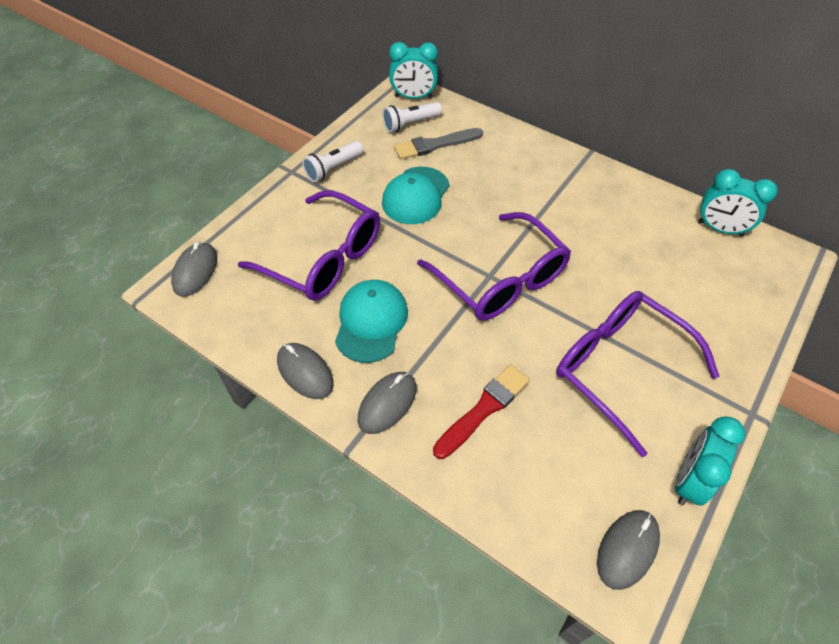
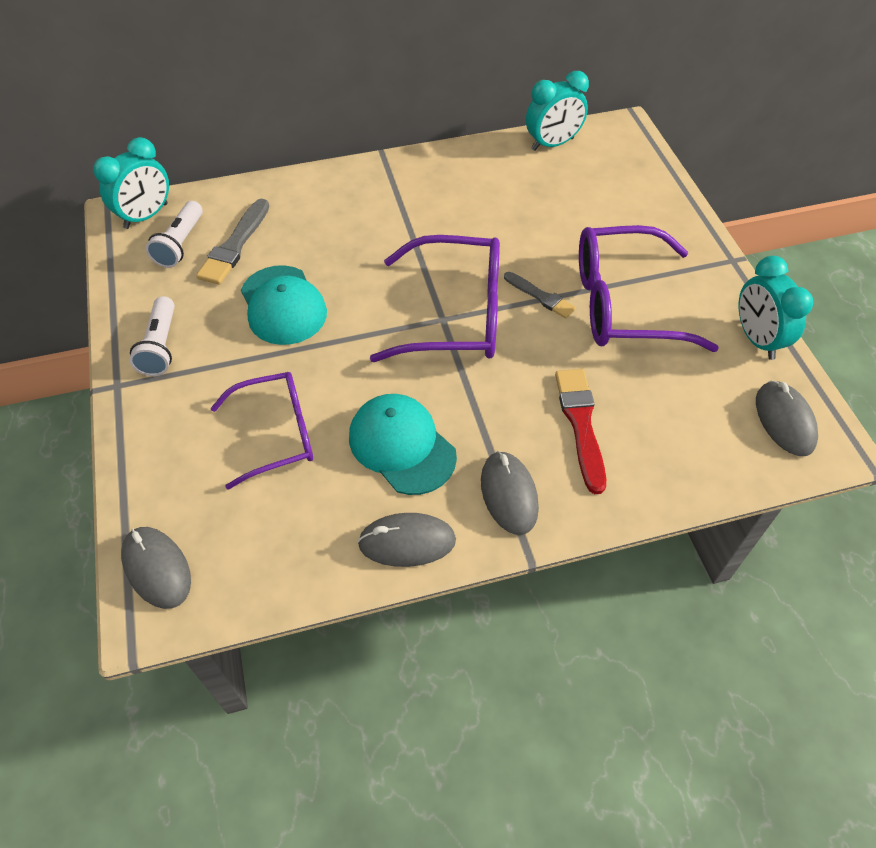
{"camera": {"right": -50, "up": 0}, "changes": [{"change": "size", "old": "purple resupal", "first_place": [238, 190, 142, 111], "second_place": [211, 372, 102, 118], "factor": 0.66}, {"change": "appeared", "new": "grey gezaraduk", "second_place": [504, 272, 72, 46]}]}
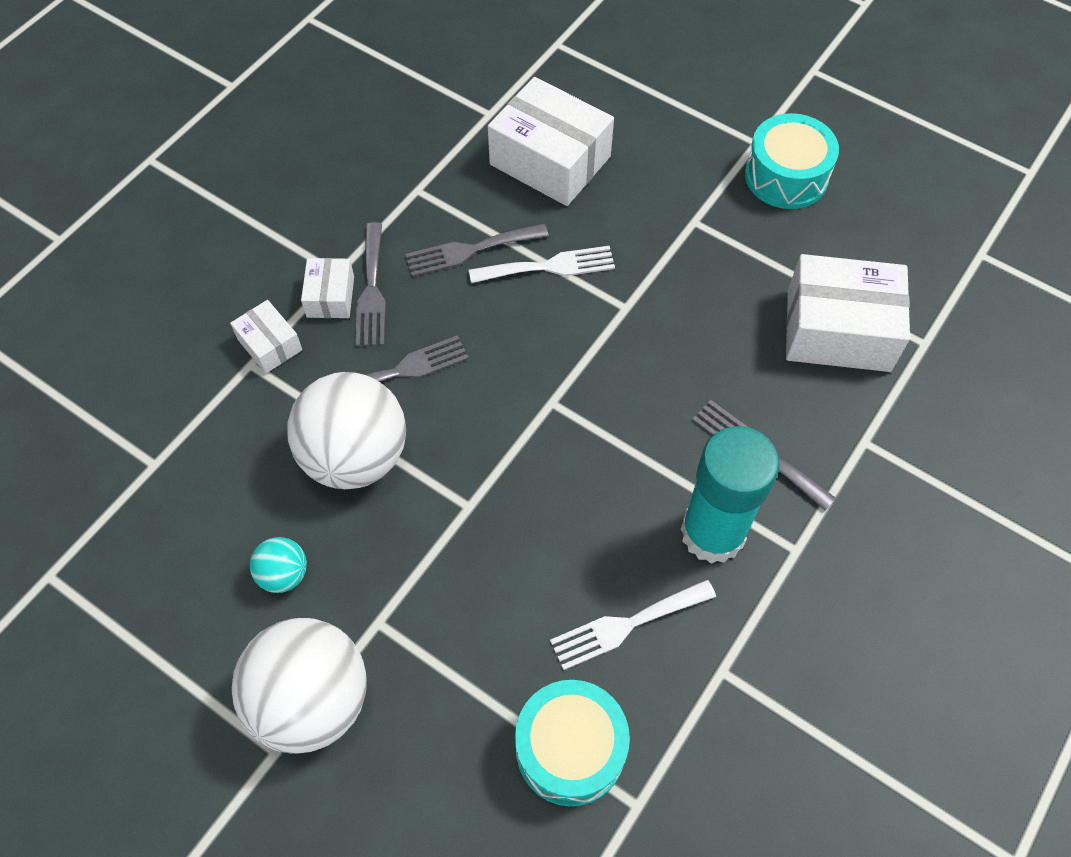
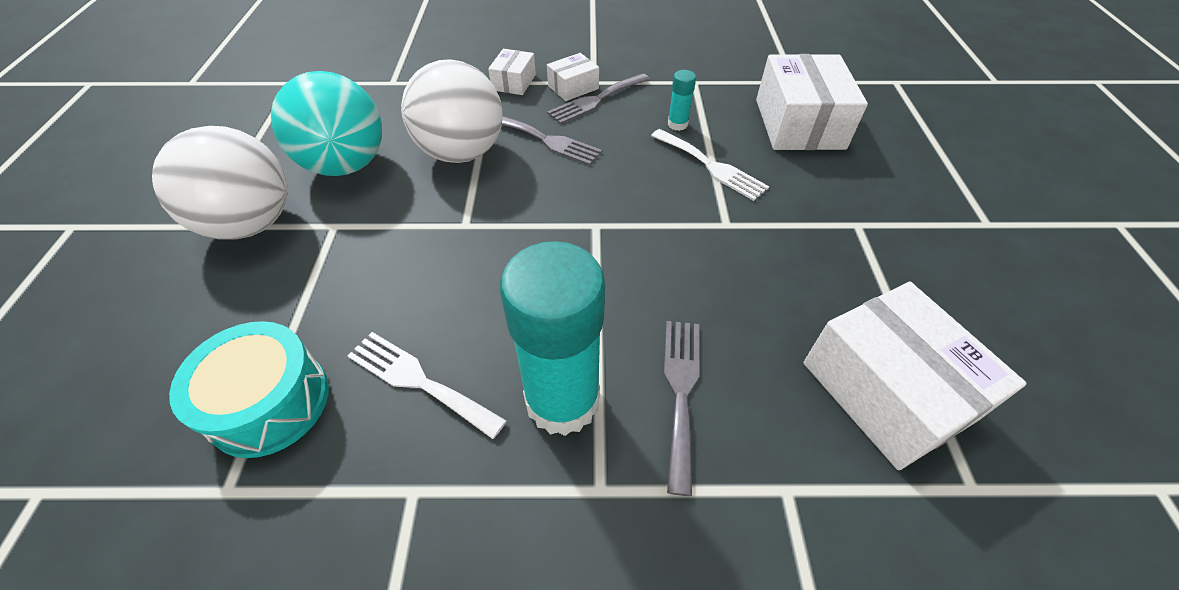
{"camera": {"right": 55, "up": -10}, "changes": [{"change": "missing", "old": "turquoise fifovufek", "first_place": [745, 113, 94, 96]}, {"change": "exchanged", "old": "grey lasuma", "new": "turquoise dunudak", "first_place": [405, 224, 144, 53], "second_place": [668, 70, 28, 61]}, {"change": "size", "old": "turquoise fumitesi", "first_place": [250, 537, 57, 56], "second_place": [271, 71, 111, 105], "factor": 2.18}]}
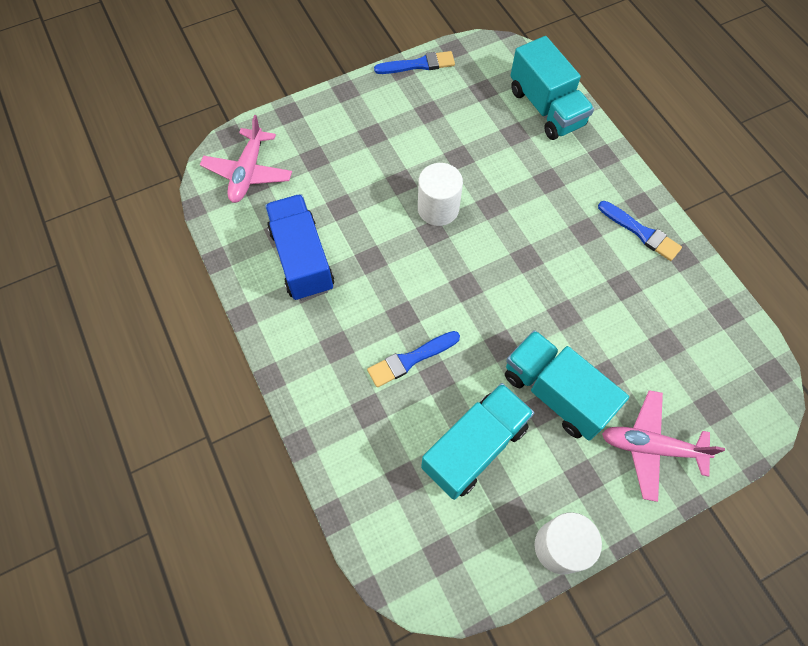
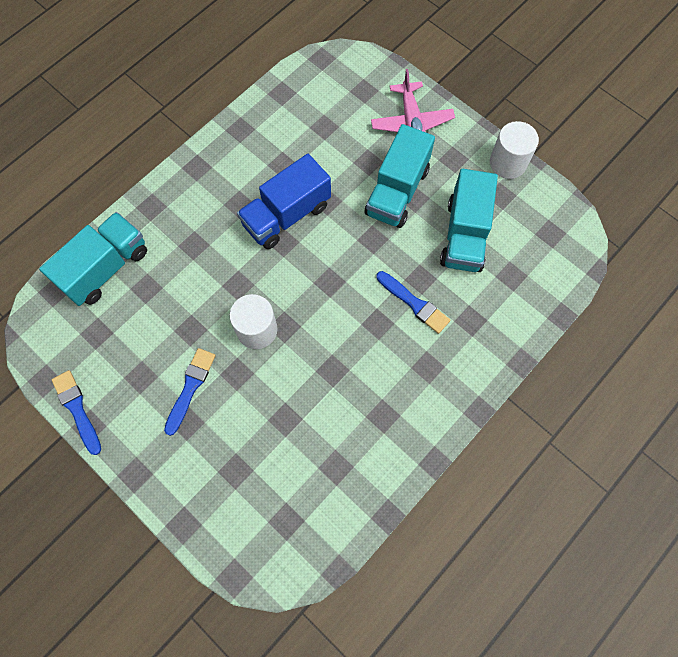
{"camera": {"right": -110, "up": 5}, "changes": [{"change": "missing", "old": "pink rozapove", "first_place": [200, 115, 92, 88]}, {"change": "relocated", "old": "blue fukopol", "first_place": [265, 194, 69, 107], "second_place": [237, 154, 94, 95]}, {"change": "relocated", "old": "blue gezaraduk", "first_place": [598, 201, 84, 60], "second_place": [164, 348, 52, 88]}, {"change": "spun", "old": "turquoise fukopol", "first_place": [421, 383, 113, 117], "second_place": [440, 169, 58, 103], "degrees": -105}]}
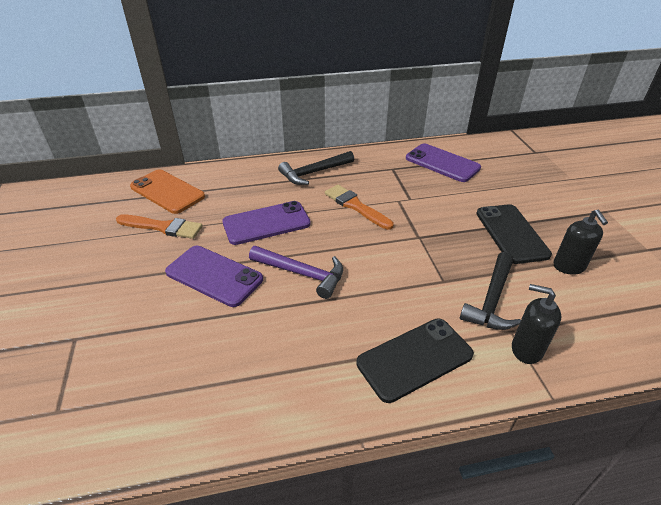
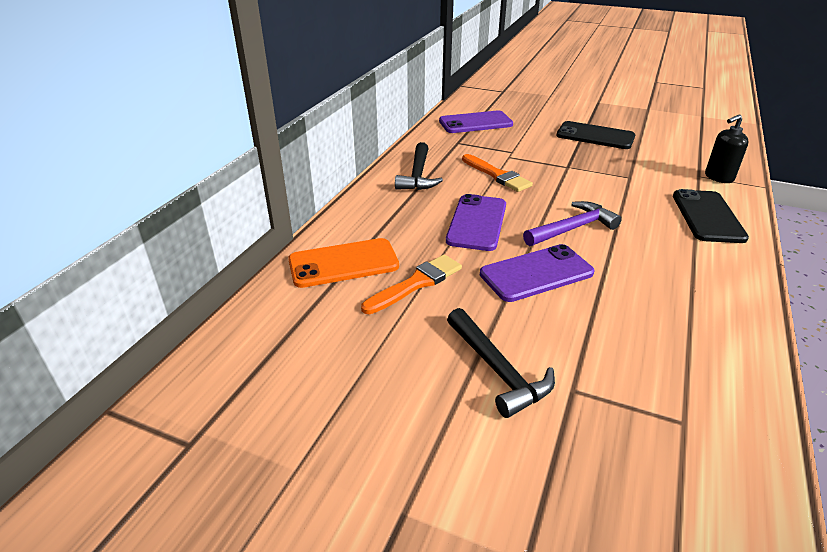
{"camera": {"right": -55, "up": -5}, "changes": [{"change": "spun", "old": "orange gezaraduk", "first_place": [325, 185, 69, 45], "second_place": [462, 154, 71, 38], "degrees": -120}, {"change": "missing", "old": "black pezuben", "first_place": [553, 210, 55, 65]}, {"change": "relocated", "old": "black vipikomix", "first_place": [460, 252, 61, 78], "second_place": [447, 308, 108, 110]}]}
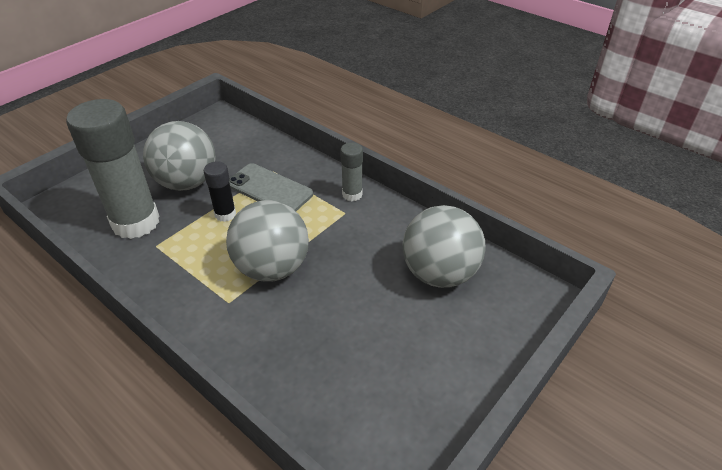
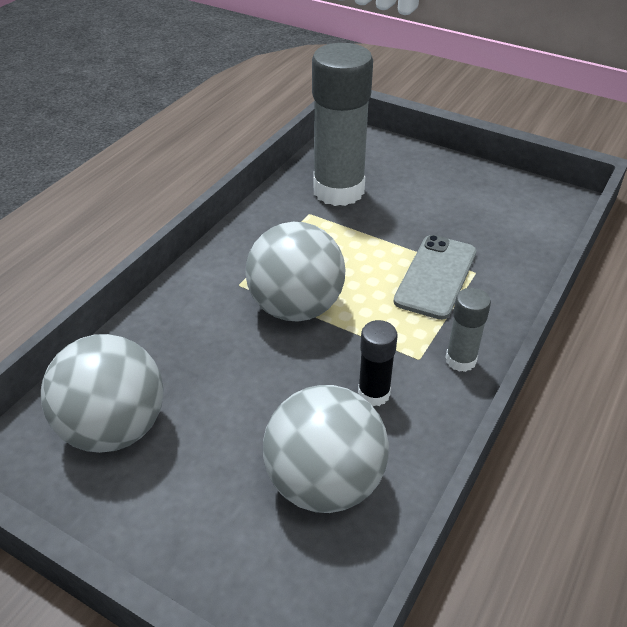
{"camera": {"right": 80, "up": 0}, "changes": [{"change": "relocated", "old": "grey fumitesi", "first_place": [143, 121, 73, 70], "second_place": [41, 334, 123, 119]}, {"change": "relocated", "old": "black dunudak", "first_place": [204, 161, 32, 61], "second_place": [358, 320, 40, 86]}]}
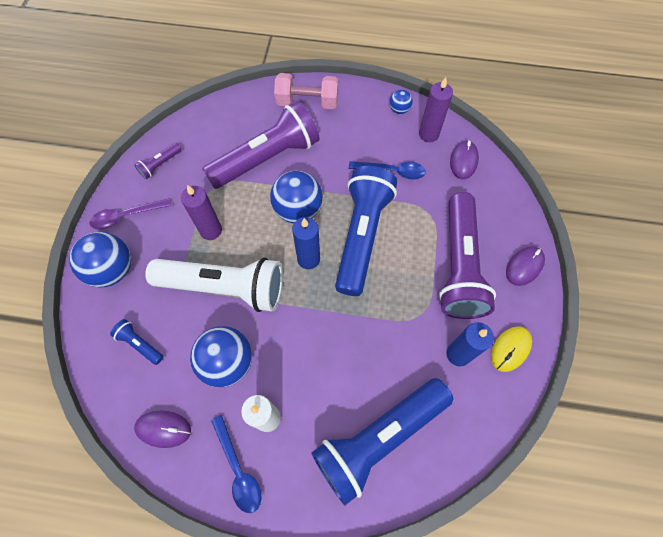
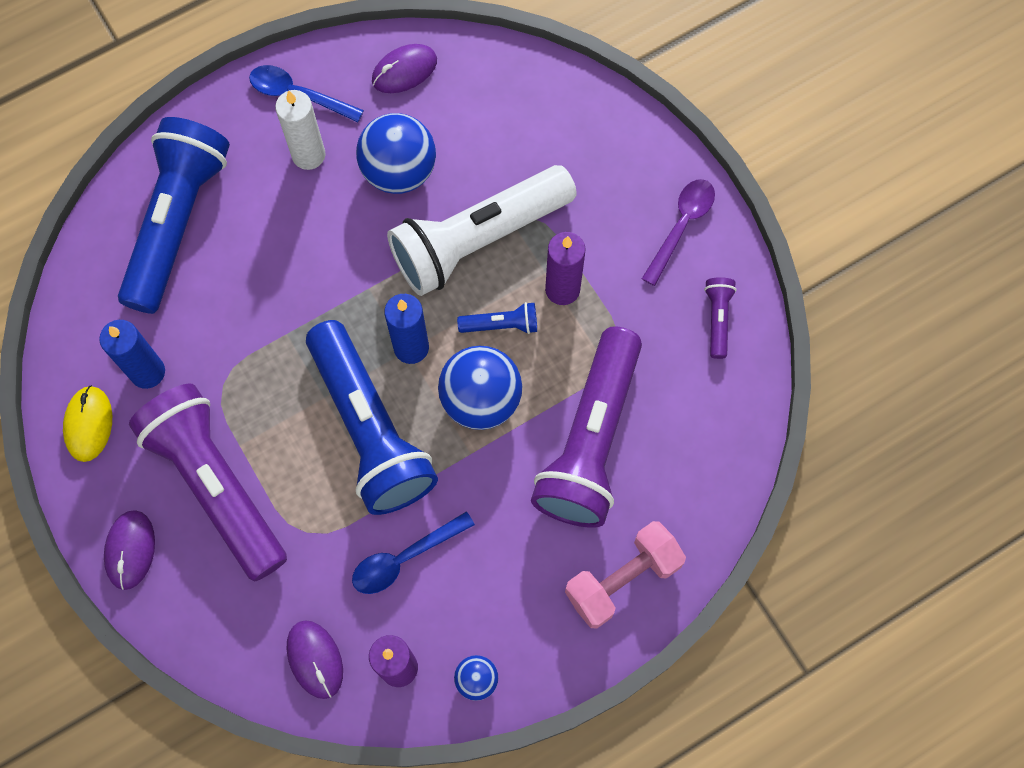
{"camera": {"right": 140, "up": 5}, "changes": [{"change": "missing", "old": "blue fumitesi", "first_place": [69, 232, 62, 55]}, {"change": "relocated", "old": "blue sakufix", "first_place": [110, 319, 53, 46], "second_place": [457, 302, 80, 32]}]}
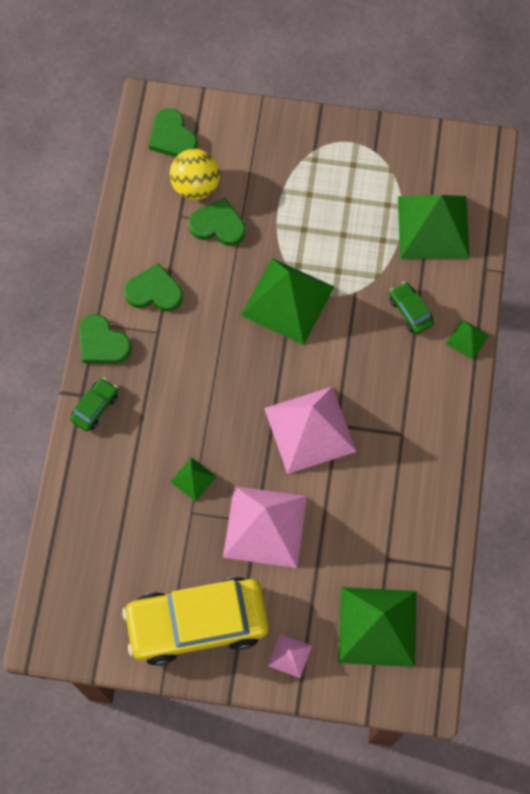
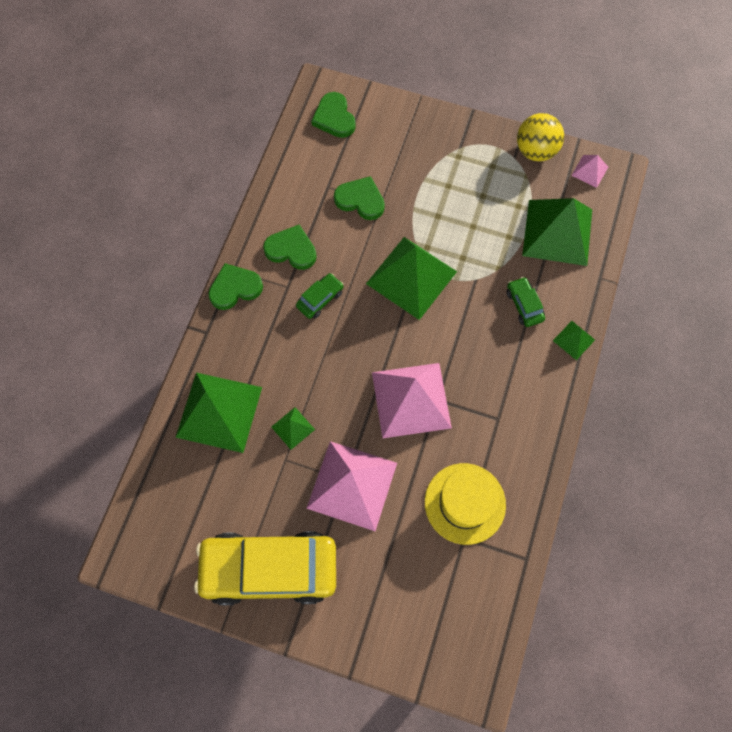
{"camera": {"right": 10, "up": 0}, "changes": [{"change": "relocated", "old": "yellow fumitesi", "first_place": [170, 149, 50, 51], "second_place": [517, 113, 47, 48]}, {"change": "spun", "old": "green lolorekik", "first_place": [79, 314, 52, 49], "second_place": [208, 263, 55, 47], "degrees": 105}, {"change": "relocated", "old": "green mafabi", "first_place": [70, 378, 48, 53], "second_place": [296, 273, 48, 46]}, {"change": "relocated", "old": "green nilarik", "first_place": [338, 587, 79, 80], "second_place": [175, 373, 87, 80]}, {"change": "relocated", "old": "pink nilarik", "first_place": [268, 634, 44, 44], "second_place": [571, 155, 37, 33]}, {"change": "appeared", "new": "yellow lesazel", "second_place": [425, 463, 81, 82]}]}
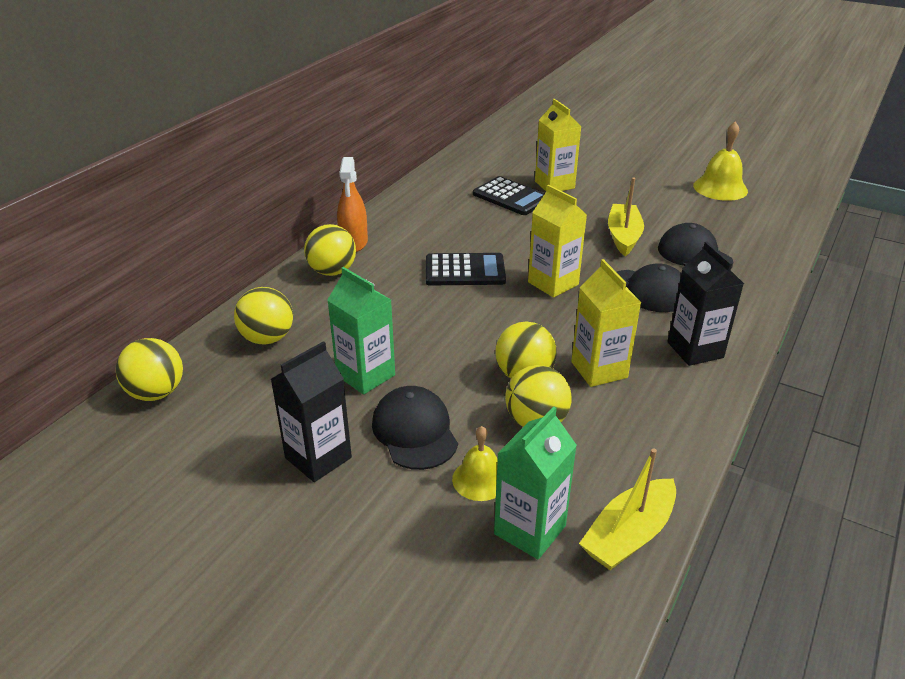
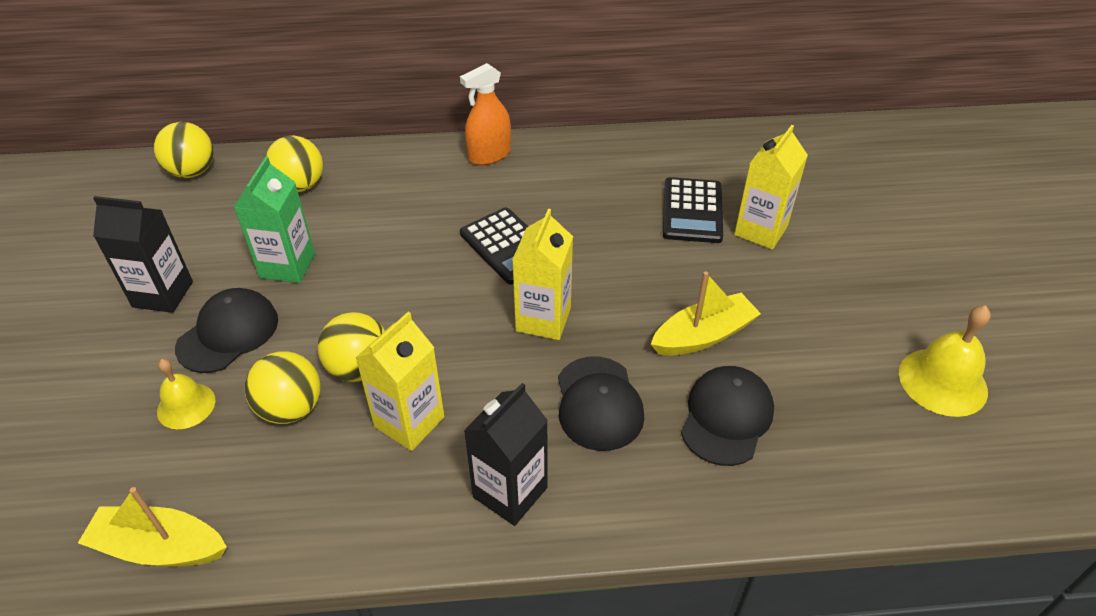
{"camera": {"right": 55, "up": 10}, "changes": [{"change": "missing", "old": "yellow fumitesi", "first_place": [304, 224, 52, 52]}, {"change": "missing", "old": "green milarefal", "first_place": [494, 407, 83, 152]}]}
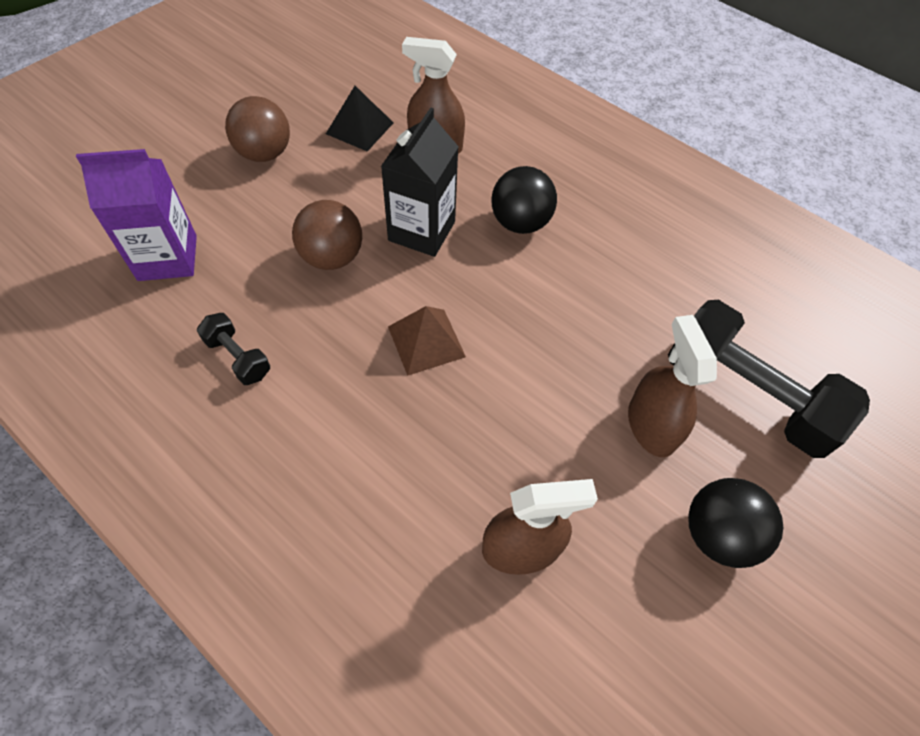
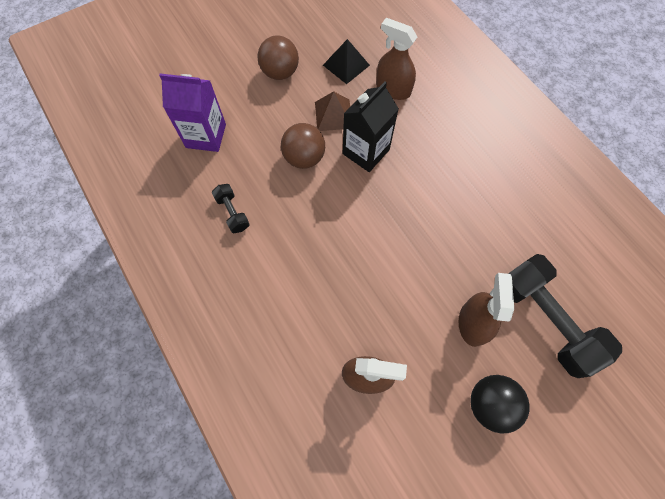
{"camera": {"right": 20, "up": 10}, "changes": [{"change": "missing", "old": "black fumitesi", "first_place": [491, 166, 66, 68]}, {"change": "relocated", "old": "brown nilarik", "first_place": [388, 306, 78, 70], "second_place": [315, 91, 35, 40]}]}
